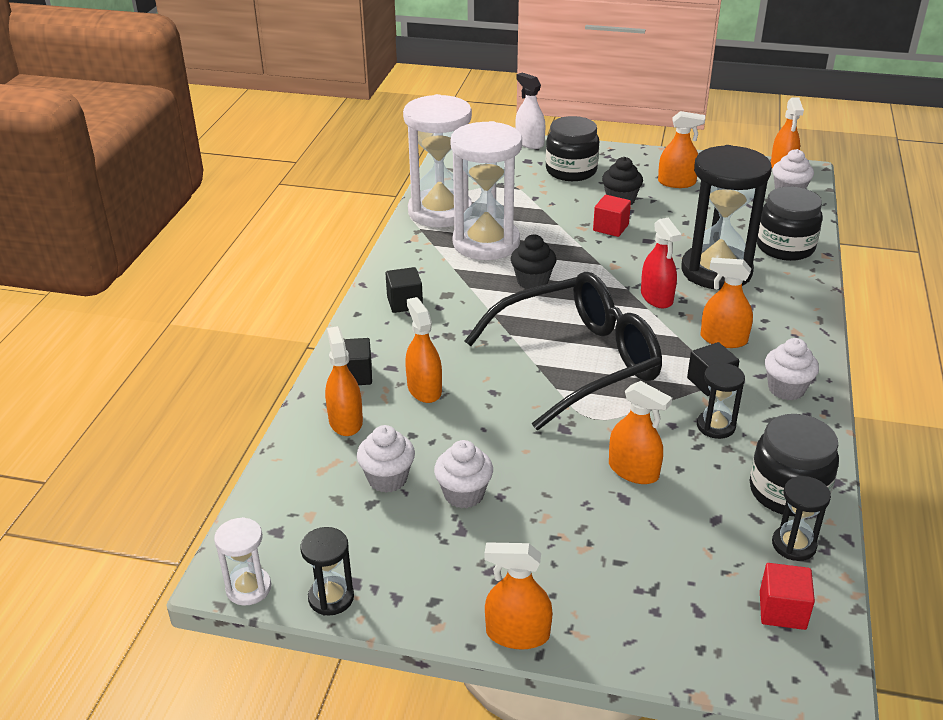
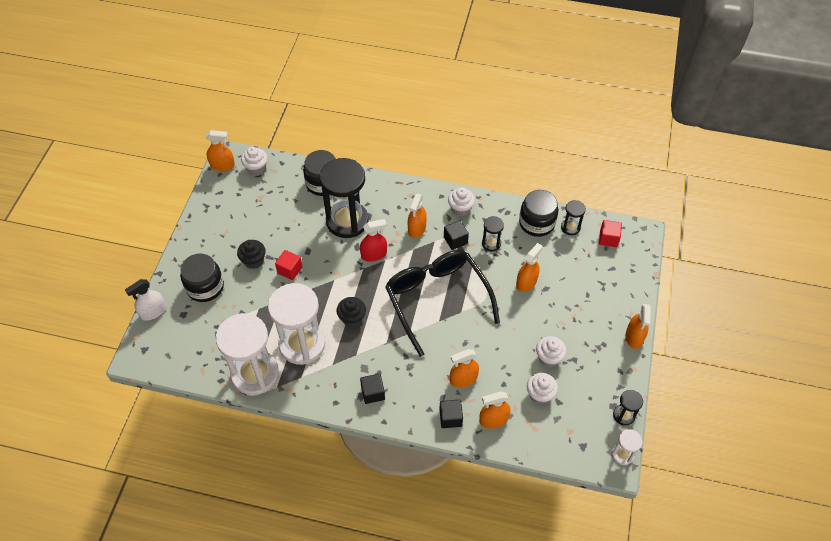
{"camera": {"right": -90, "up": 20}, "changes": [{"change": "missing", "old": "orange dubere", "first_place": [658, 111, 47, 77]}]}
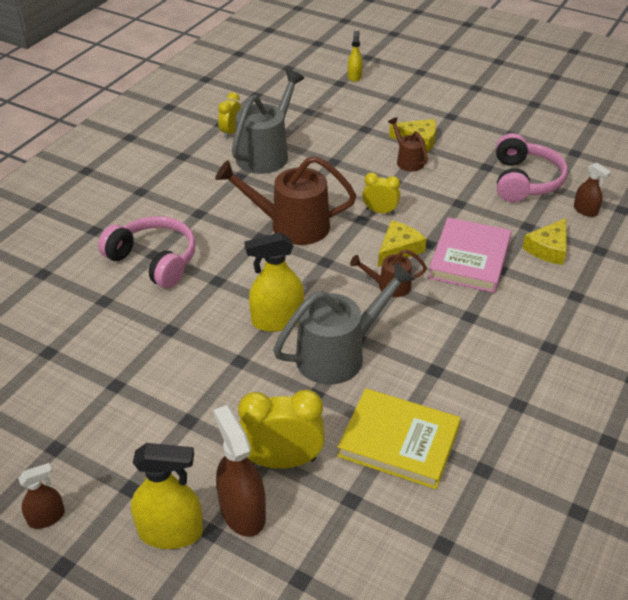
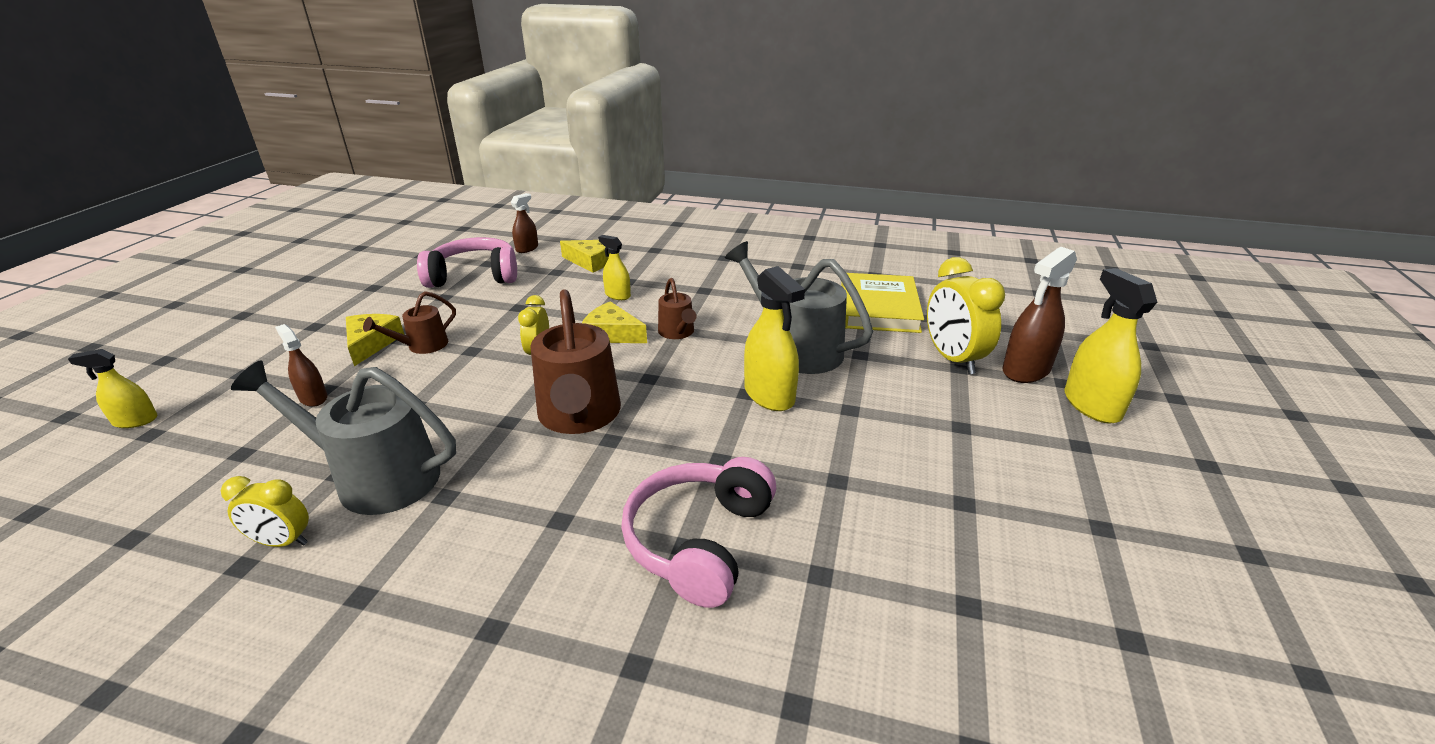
{"camera": {"right": -105, "up": -10}, "changes": [{"change": "exchanged", "old": "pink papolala", "new": "yellow dubere", "first_place": [428, 217, 83, 76], "second_place": [598, 235, 33, 65]}, {"change": "relocated", "old": "brown dubere", "first_place": [18, 463, 47, 66], "second_place": [275, 324, 53, 83]}]}
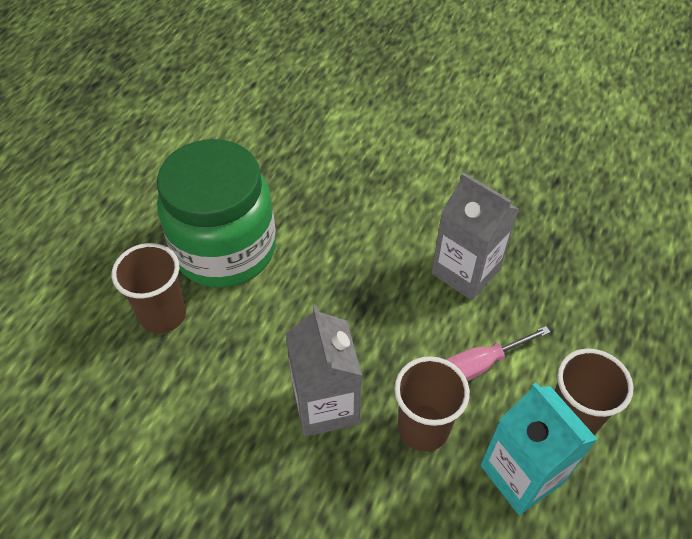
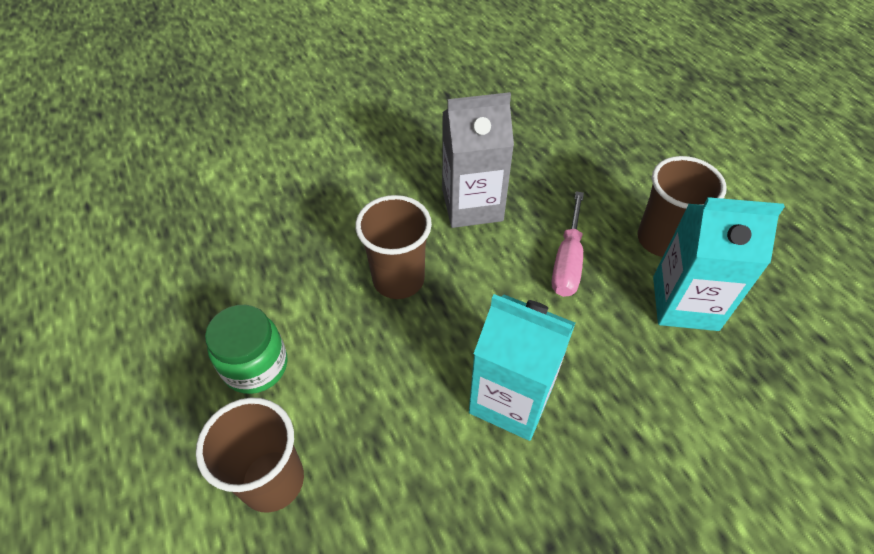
{"camera": {"right": -50, "up": 0}, "changes": [{"change": "size", "old": "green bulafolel", "first_place": [157, 139, 119, 149], "second_place": [205, 305, 82, 89], "factor": 0.49}, {"change": "colour", "old": "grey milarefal", "new": "turquoise milarefal", "first_place": [285, 305, 77, 132], "second_place": [469, 294, 106, 147]}, {"change": "relocated", "old": "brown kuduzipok", "first_place": [394, 356, 76, 96], "second_place": [355, 195, 77, 104]}]}
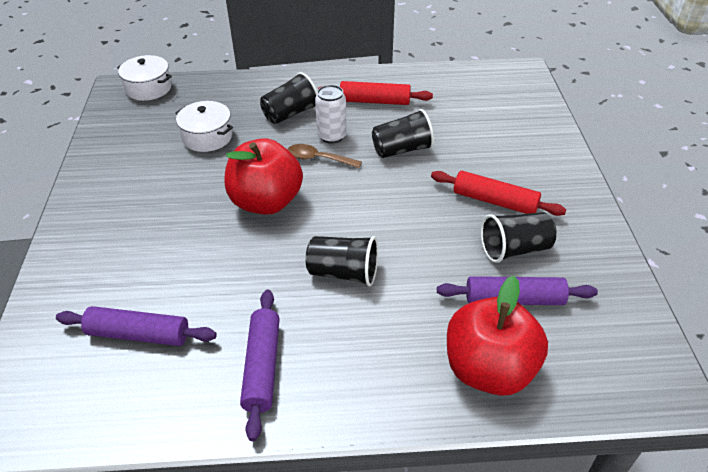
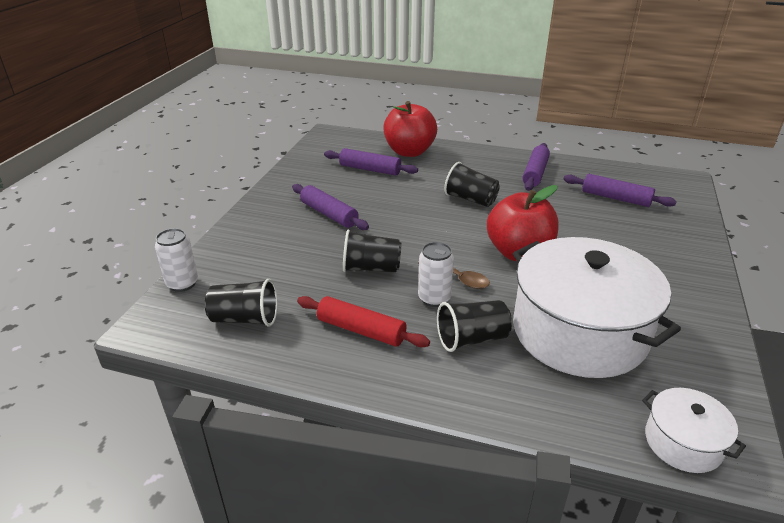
{"camera": {"right": -160, "up": -10}, "changes": [{"change": "size", "old": "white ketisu", "first_place": [176, 101, 57, 51], "second_place": [513, 237, 168, 141], "factor": 2.18}, {"change": "colour", "old": "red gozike", "new": "purple gozike", "first_place": [431, 171, 135, 45], "second_place": [292, 184, 77, 46]}, {"change": "relocated", "old": "black kuduzipok", "first_place": [481, 212, 76, 51], "second_place": [205, 279, 72, 48]}, {"change": "appeared", "new": "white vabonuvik", "second_place": [155, 228, 43, 64]}]}
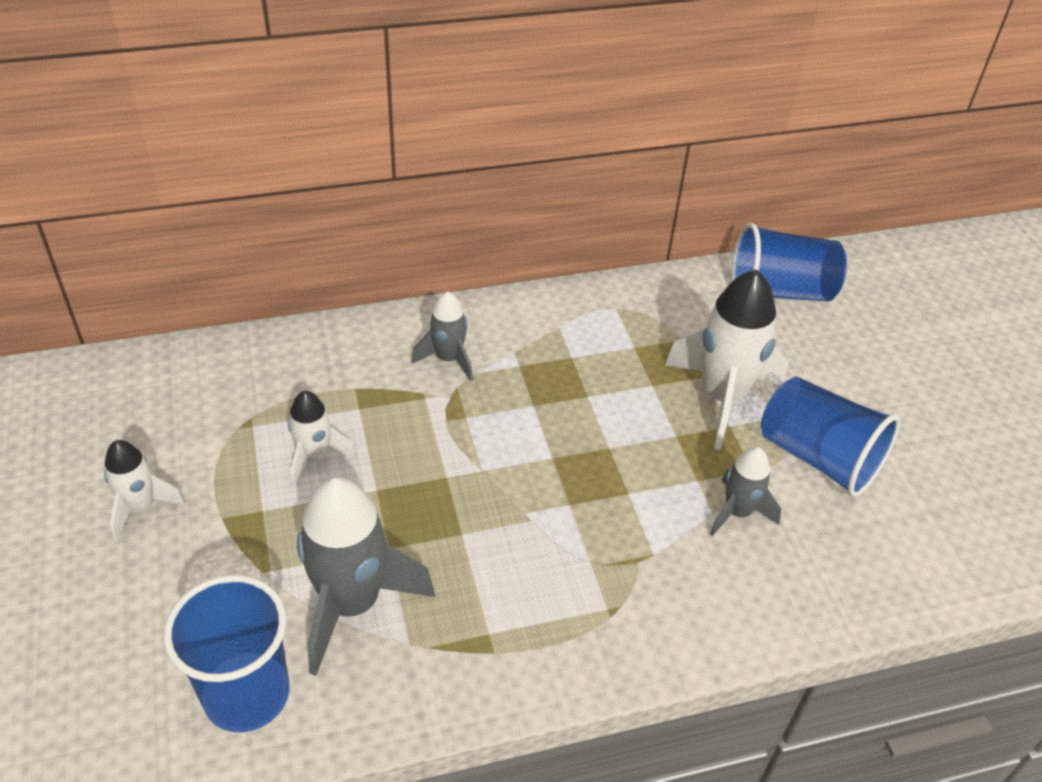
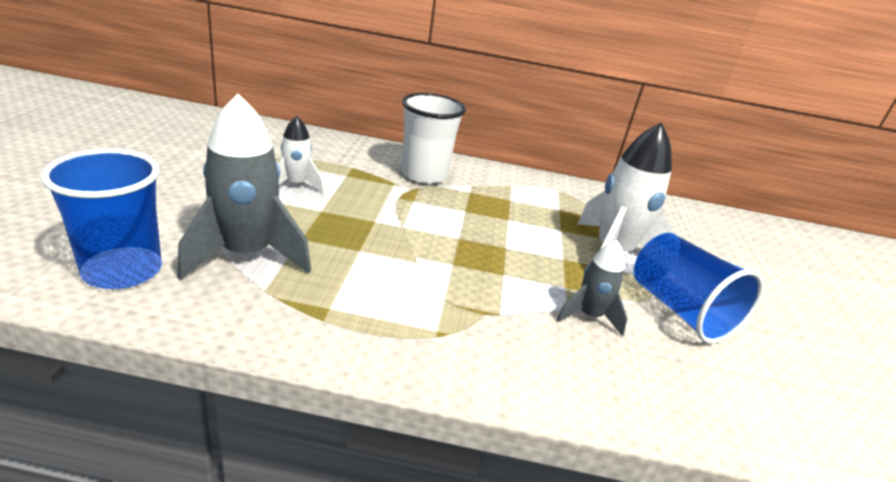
{"camera": {"right": 20, "up": -15}, "changes": [{"change": "missing", "old": "blue kuduzipok", "first_place": [732, 223, 115, 78]}, {"change": "exchanged", "old": "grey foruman", "new": "white kuduzipok", "first_place": [411, 292, 62, 89], "second_place": [401, 93, 65, 91]}, {"change": "missing", "old": "white foruman", "first_place": [104, 440, 81, 101]}]}
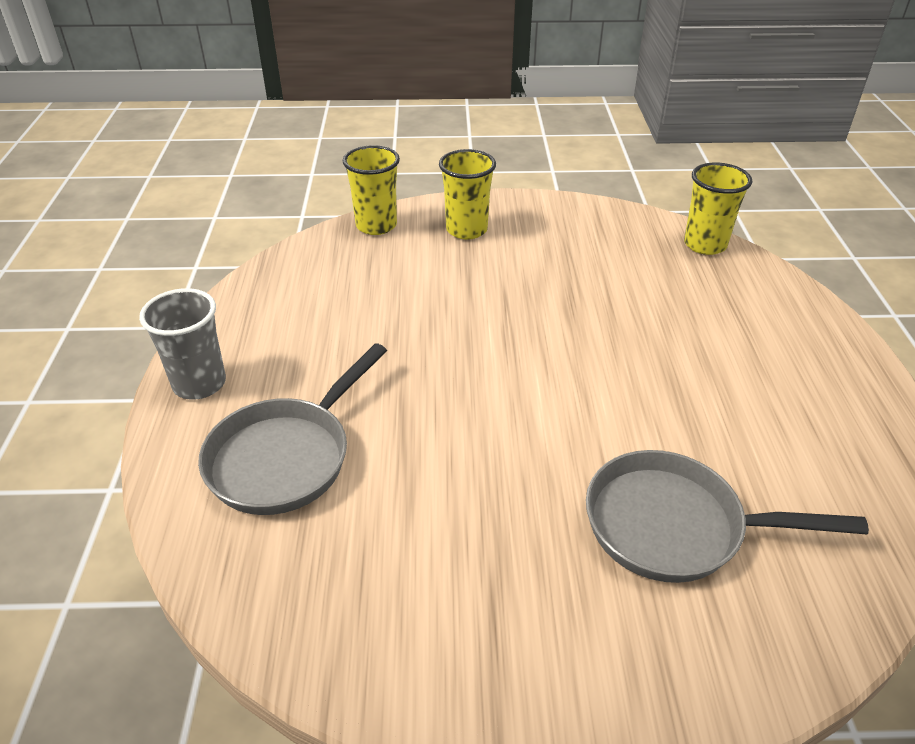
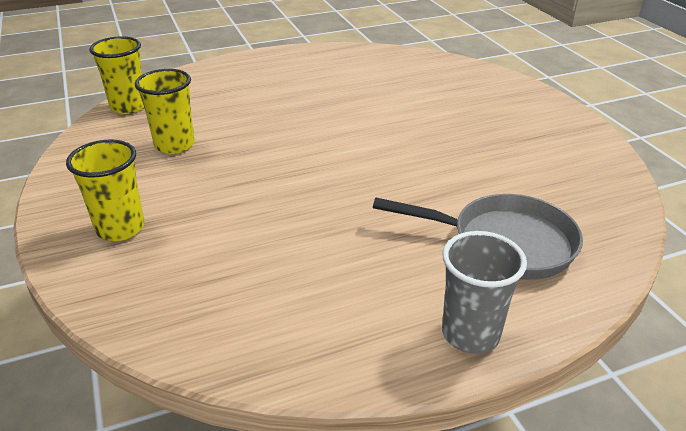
{"camera": {"right": -110, "up": -5}, "changes": [{"change": "relocated", "old": "yellow kuduzipok", "first_place": [343, 145, 57, 90], "second_place": [135, 69, 60, 85]}, {"change": "missing", "old": "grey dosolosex", "first_place": [586, 450, 283, 133]}]}
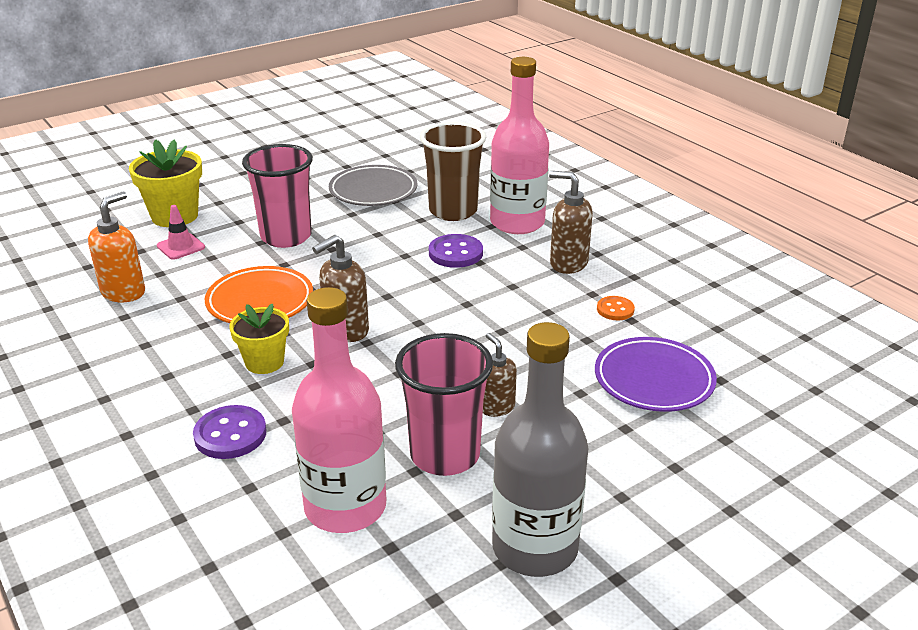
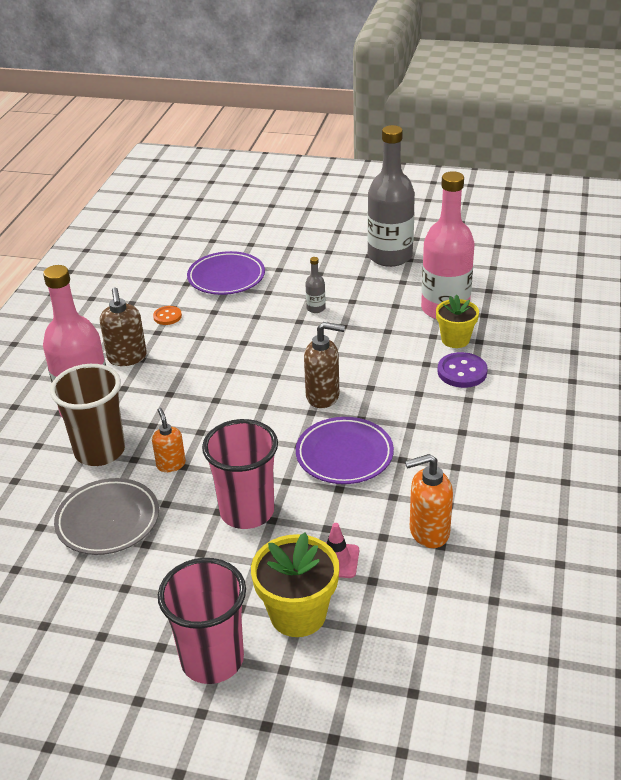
{"camera": {"right": -130, "up": 5}, "changes": [{"change": "missing", "old": "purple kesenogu", "first_place": [429, 234, 54, 34]}, {"change": "colour", "old": "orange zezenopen", "new": "purple zezenopen", "first_place": [205, 266, 108, 57], "second_place": [296, 417, 98, 67]}, {"change": "relocated", "old": "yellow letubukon", "first_place": [229, 303, 60, 71], "second_place": [436, 295, 43, 53]}, {"change": "relocated", "old": "pink kuduzipok", "first_place": [395, 333, 98, 143], "second_place": [158, 558, 88, 126]}, {"change": "exchanged", "old": "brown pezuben", "new": "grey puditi", "first_place": [483, 333, 34, 84], "second_place": [305, 257, 21, 56]}, {"change": "appeared", "new": "orange pezuben", "second_place": [152, 408, 34, 64]}]}
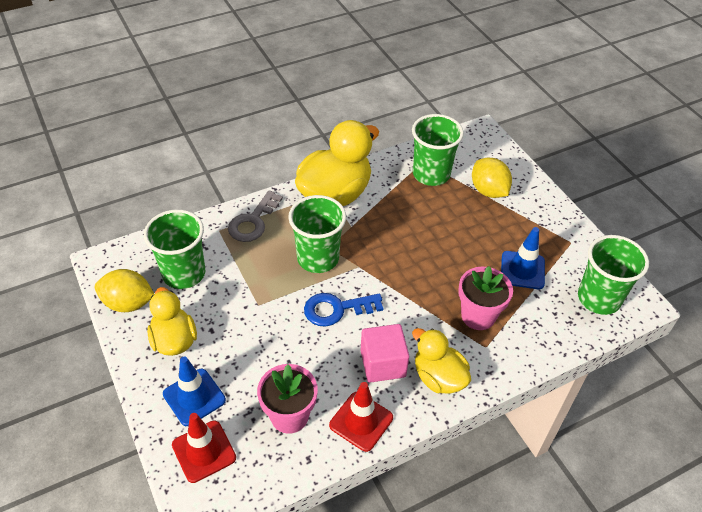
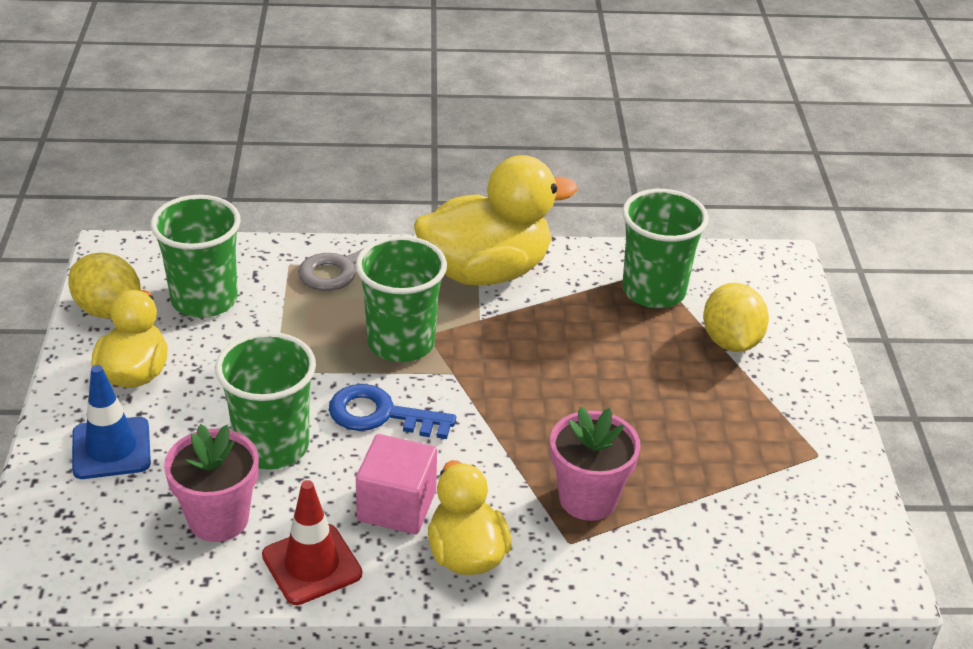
{"camera": {"right": 25, "up": -10}, "changes": [{"change": "missing", "old": "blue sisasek", "first_place": [501, 227, 44, 62]}, {"change": "relocated", "old": "green kuduzipok", "first_place": [578, 235, 71, 80], "second_place": [215, 332, 101, 137]}, {"change": "missing", "old": "red sisasek", "first_place": [172, 413, 64, 70]}]}
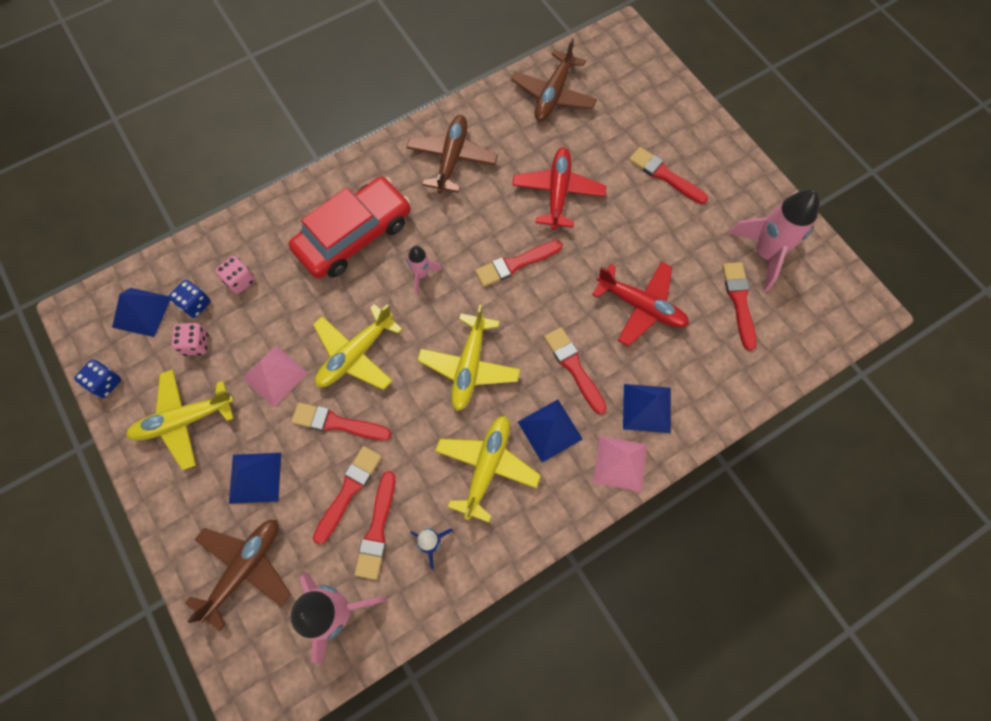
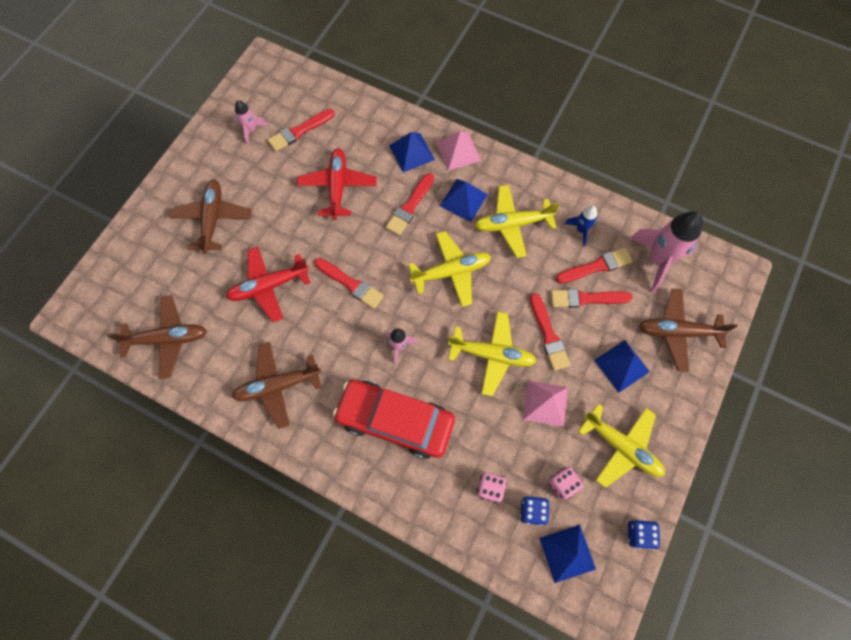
{"camera": {"right": -120, "up": 0}, "changes": [{"change": "exchanged", "old": "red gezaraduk", "new": "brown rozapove", "first_place": [629, 147, 79, 57], "second_place": [169, 179, 82, 75]}, {"change": "size", "old": "pink foruman", "first_place": [728, 189, 92, 103], "second_place": [235, 100, 32, 45], "factor": 0.51}]}
